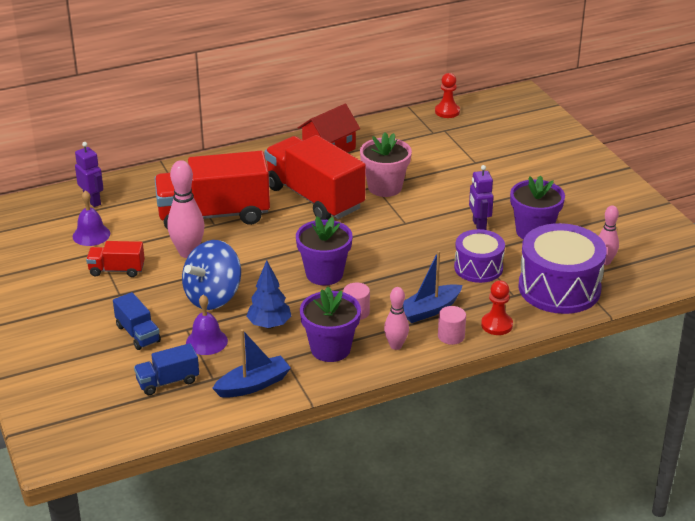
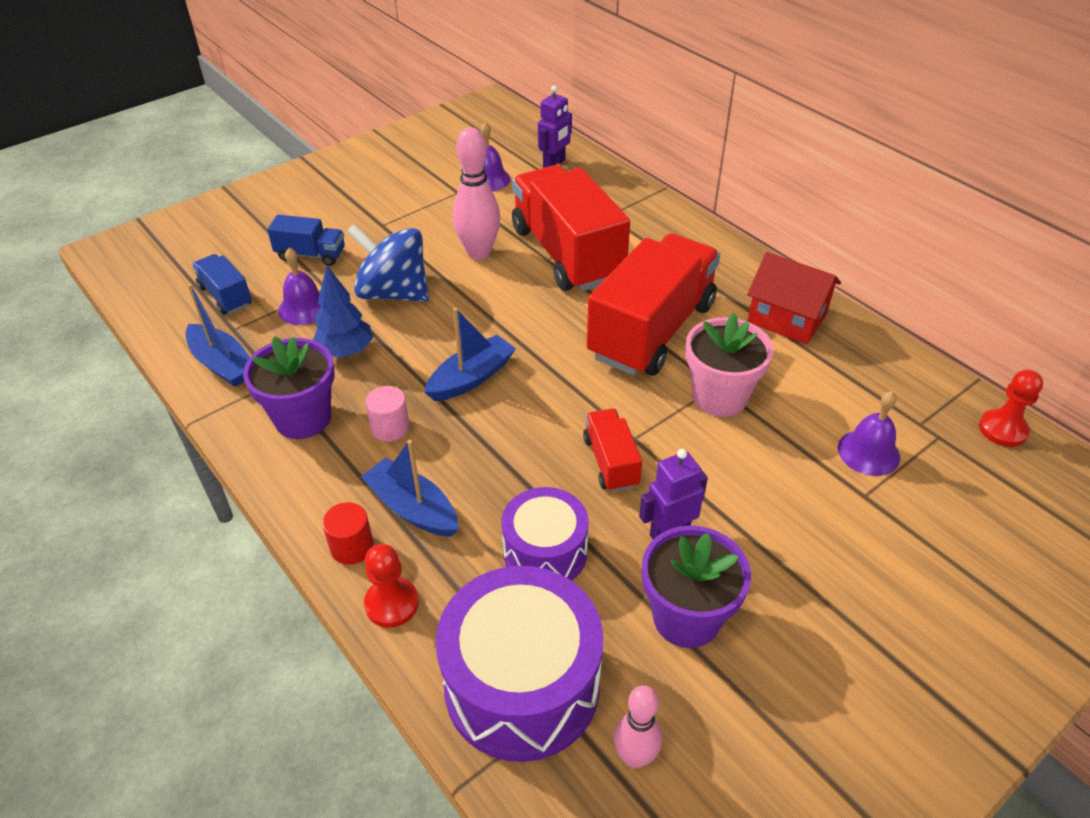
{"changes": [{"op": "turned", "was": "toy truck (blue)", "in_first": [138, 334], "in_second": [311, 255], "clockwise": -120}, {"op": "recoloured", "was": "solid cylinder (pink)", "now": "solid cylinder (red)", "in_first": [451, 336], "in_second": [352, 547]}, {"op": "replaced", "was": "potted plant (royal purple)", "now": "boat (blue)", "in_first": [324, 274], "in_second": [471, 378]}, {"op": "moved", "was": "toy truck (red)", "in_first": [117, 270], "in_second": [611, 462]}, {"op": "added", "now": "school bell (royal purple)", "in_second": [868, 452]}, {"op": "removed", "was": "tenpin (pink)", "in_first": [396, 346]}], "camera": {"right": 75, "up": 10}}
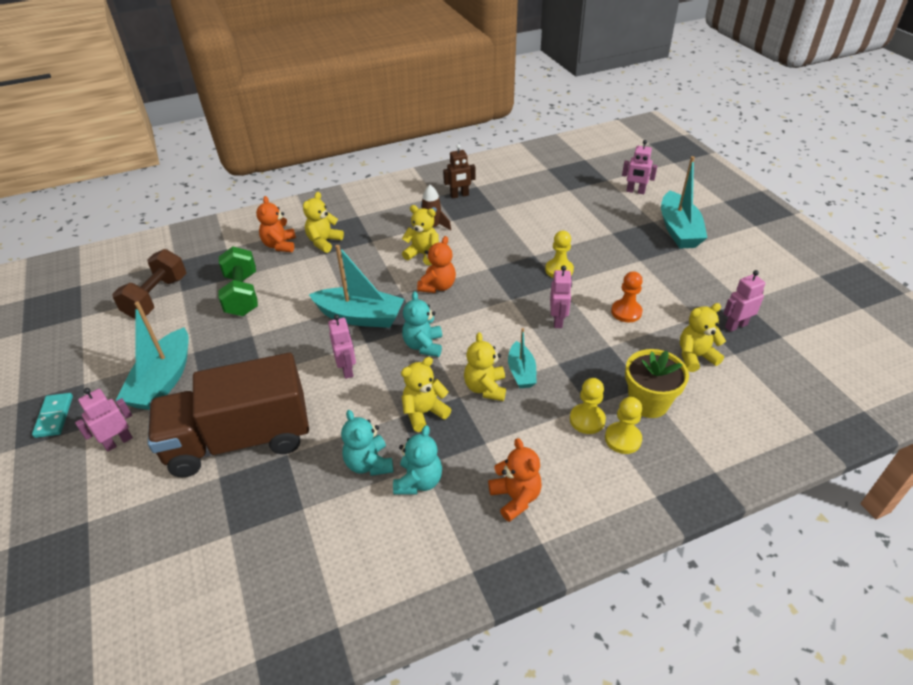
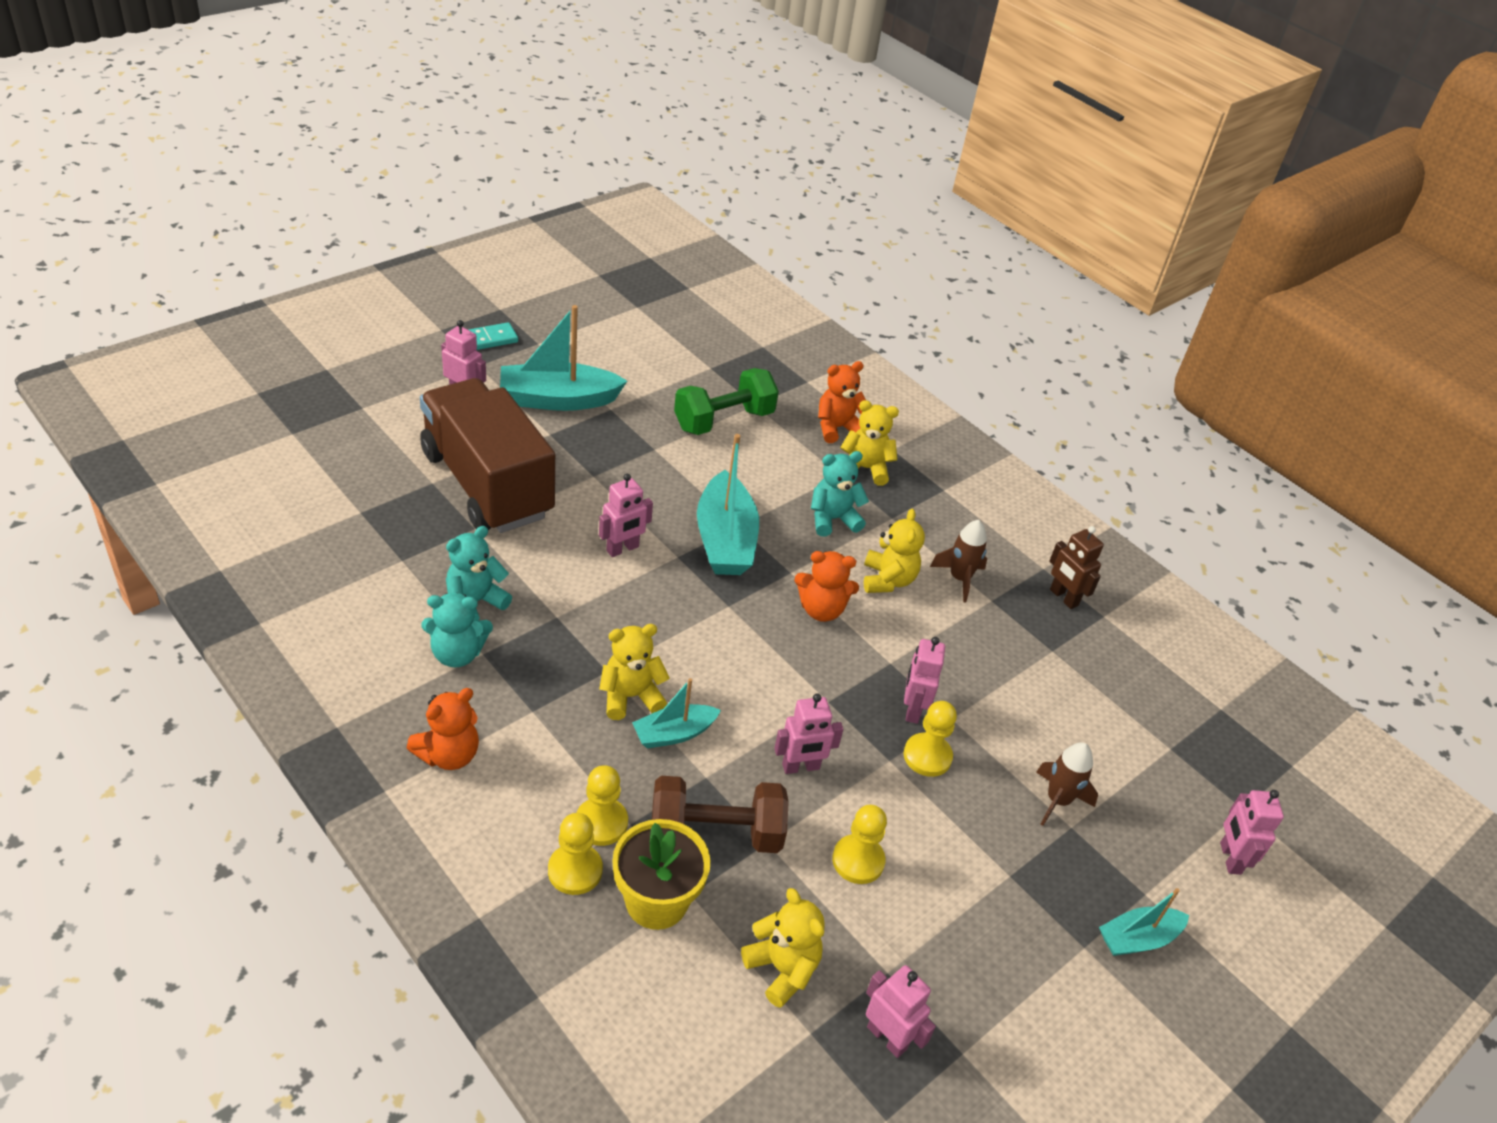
{"changes": [{"op": "moved", "was": "dumbbell (russet)", "in_first": [157, 297], "in_second": [715, 833]}, {"op": "moved", "was": "stuffed bear (teal)", "in_first": [423, 345], "in_second": [833, 519]}, {"op": "recoloured", "was": "pawn (orange)", "now": "pawn (golden)", "in_first": [626, 312], "in_second": [858, 860]}, {"op": "added", "now": "robot (pink)", "in_second": [912, 709]}, {"op": "added", "now": "toy rocket (russet)", "in_second": [1057, 800]}, {"op": "resized", "was": "boat (teal)", "in_first": [678, 230], "in_second": [1138, 939], "ratio": 0.57}, {"op": "removed", "was": "stuffed bear (golden)", "in_first": [424, 413]}], "camera": {"right": 65, "up": 0}}
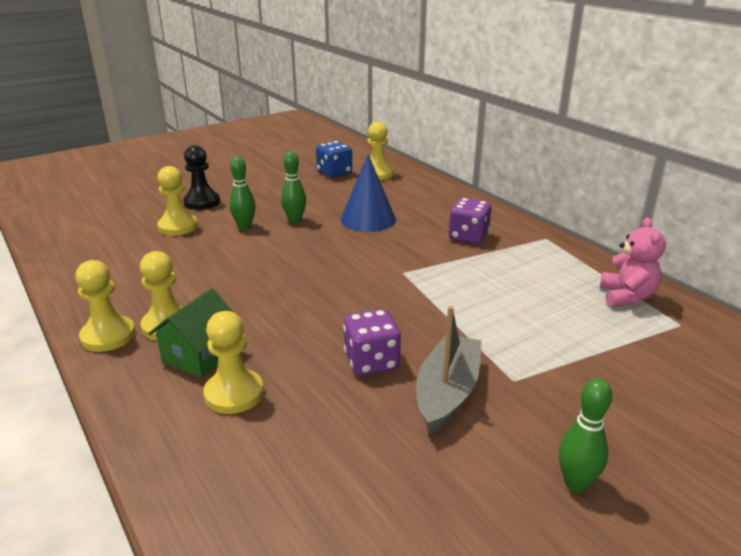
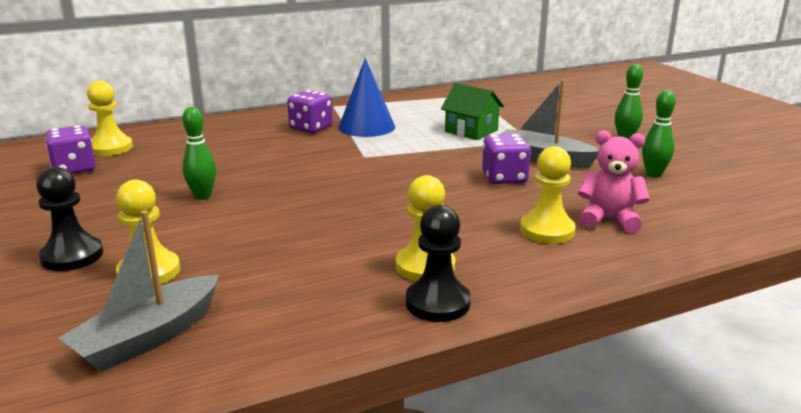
{"changes": [{"op": "recoloured", "was": "dice (blue)", "now": "dice (royal purple)", "in_first": [334, 173], "in_second": [74, 169]}, {"op": "added", "now": "boat (ash-grey)", "in_second": [148, 337]}, {"op": "moved", "was": "cone shape (blue)", "in_first": [368, 219], "in_second": [366, 127]}, {"op": "recoloured", "was": "pawn (golden)", "now": "pawn (jet-black)", "in_first": [108, 336], "in_second": [437, 303]}, {"op": "moved", "was": "cottage (emerald)", "in_first": [200, 355], "in_second": [471, 131]}, {"op": "moved", "was": "stuffed bear (pink)", "in_first": [626, 297], "in_second": [609, 220]}, {"op": "moved", "was": "tenpin (emerald)", "in_first": [244, 226], "in_second": [653, 174]}], "camera": {"right": -80, "up": -5}}
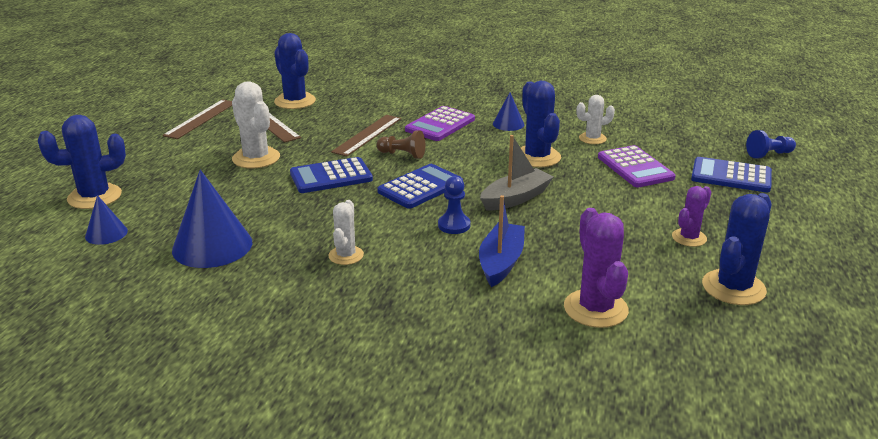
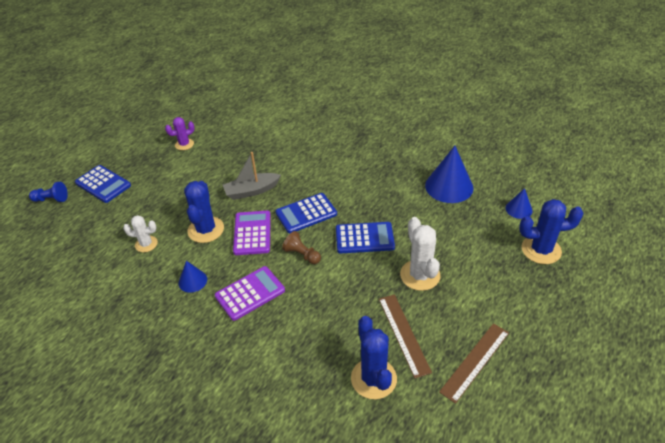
{"changes": [{"op": "moved", "was": "adding machine (royal purple)", "in_first": [635, 167], "in_second": [252, 233]}, {"op": "removed", "was": "saguaro cactus (pure white)", "in_first": [346, 255]}, {"op": "removed", "was": "measuring stick (russet)", "in_first": [367, 135]}, {"op": "removed", "was": "pawn (blue)", "in_first": [454, 225]}, {"op": "removed", "was": "boat (blue)", "in_first": [501, 262]}, {"op": "removed", "was": "saguaro cactus (royal purple)", "in_first": [595, 309]}, {"op": "removed", "was": "saguaro cactus (blue)", "in_first": [733, 288]}], "camera": {"right": -160, "up": 15}}
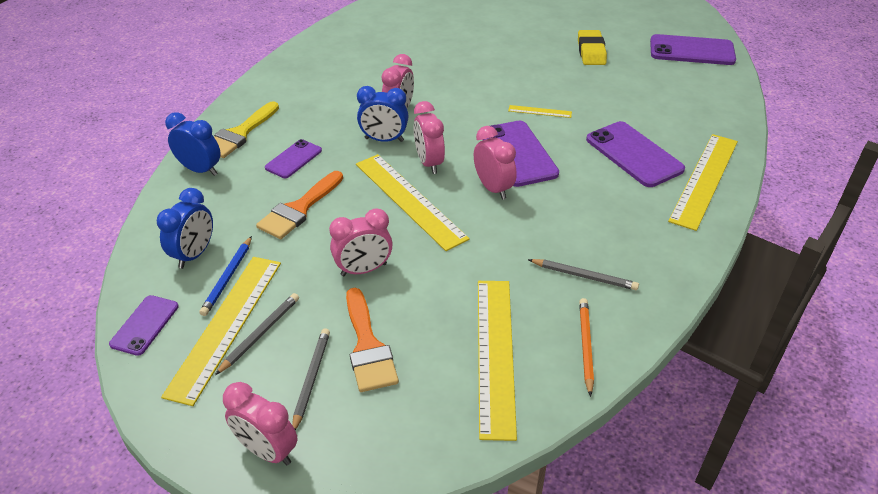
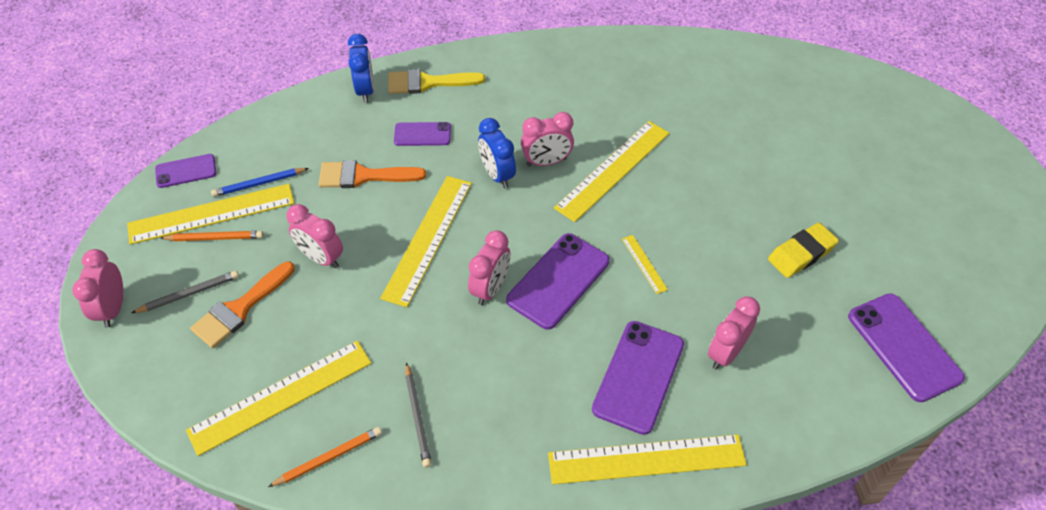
{"changes": [{"op": "recoloured", "was": "pencil (ash-grey)", "now": "pencil (orange)", "in_first": [260, 334], "in_second": [215, 238]}, {"op": "added", "now": "measuring stick (golden)", "in_second": [613, 170]}, {"op": "moved", "was": "clock (pink)", "in_first": [429, 163], "in_second": [726, 353]}, {"op": "removed", "was": "clock (blue)", "in_first": [194, 254]}], "camera": {"right": 55, "up": 10}}
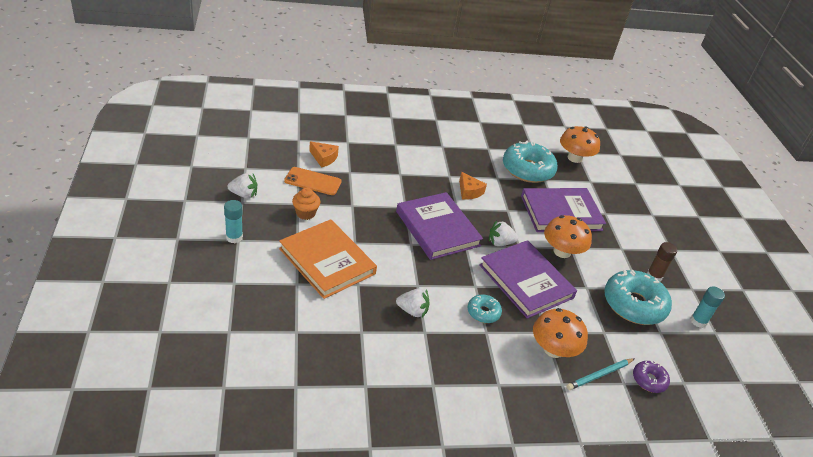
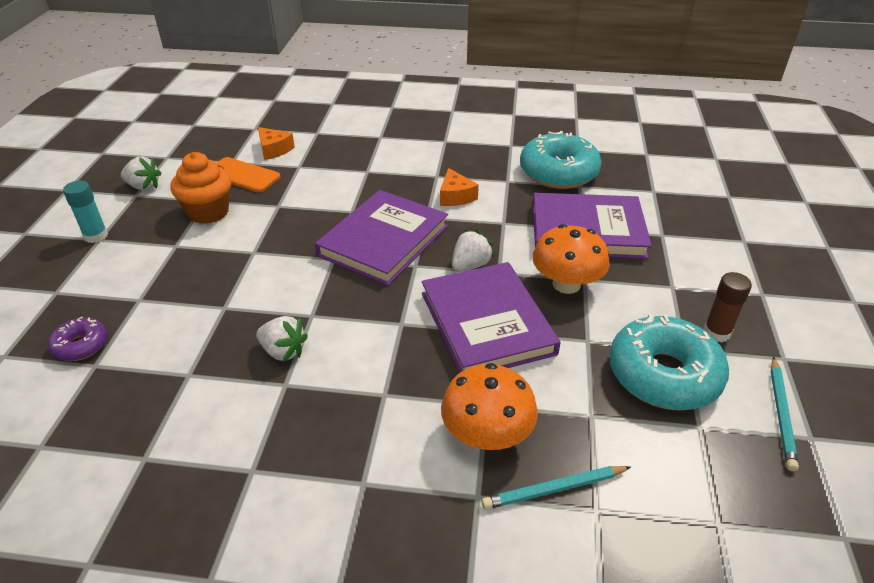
{"changes": [{"op": "moved", "was": "glazed donut (royal purple)", "in_first": [649, 380], "in_second": [81, 345]}, {"op": "resized", "was": "cupcake (orange)", "in_first": [305, 213], "in_second": [208, 212], "ratio": 1.51}, {"op": "turned", "was": "hardback (royal purple)", "in_first": [437, 228], "in_second": [384, 241], "clockwise": 45}, {"op": "turned", "was": "strawberry (pure white)", "in_first": [500, 243], "in_second": [470, 265], "clockwise": 120}, {"op": "replaced", "was": "glue (teal)", "now": "pencil (teal)", "in_first": [698, 321], "in_second": [781, 414]}, {"op": "removed", "was": "hardback (orange)", "in_first": [327, 261]}, {"op": "removed", "was": "glazed donut (teal)", "in_first": [483, 312]}, {"op": "removed", "was": "mushroom (orange)", "in_first": [574, 158]}], "camera": {"right": 20, "up": 0}}
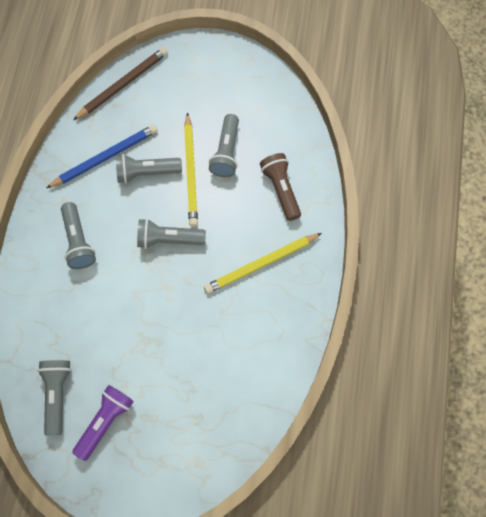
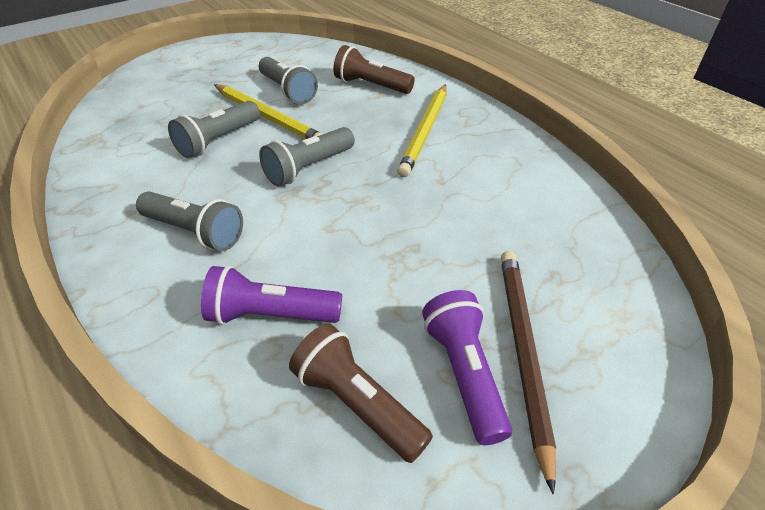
{"changes": [{"op": "added", "now": "torch (royal purple)", "in_second": [271, 315]}, {"op": "recoloured", "was": "torch (ash-grey)", "now": "torch (russet)", "in_first": [57, 395], "in_second": [357, 403]}, {"op": "moved", "was": "pencil (russet)", "in_first": [123, 84], "in_second": [522, 352]}, {"op": "removed", "was": "pencil (blue)", "in_first": [105, 157]}], "camera": {"right": -45, "up": -25}}
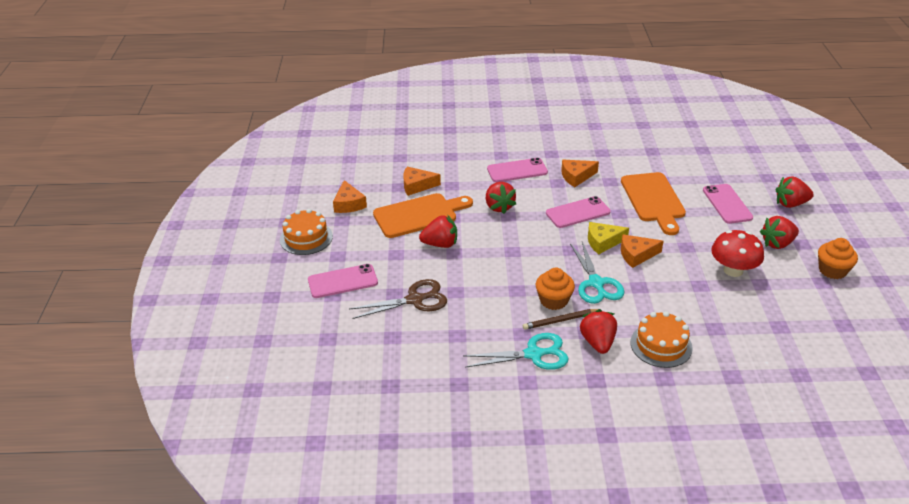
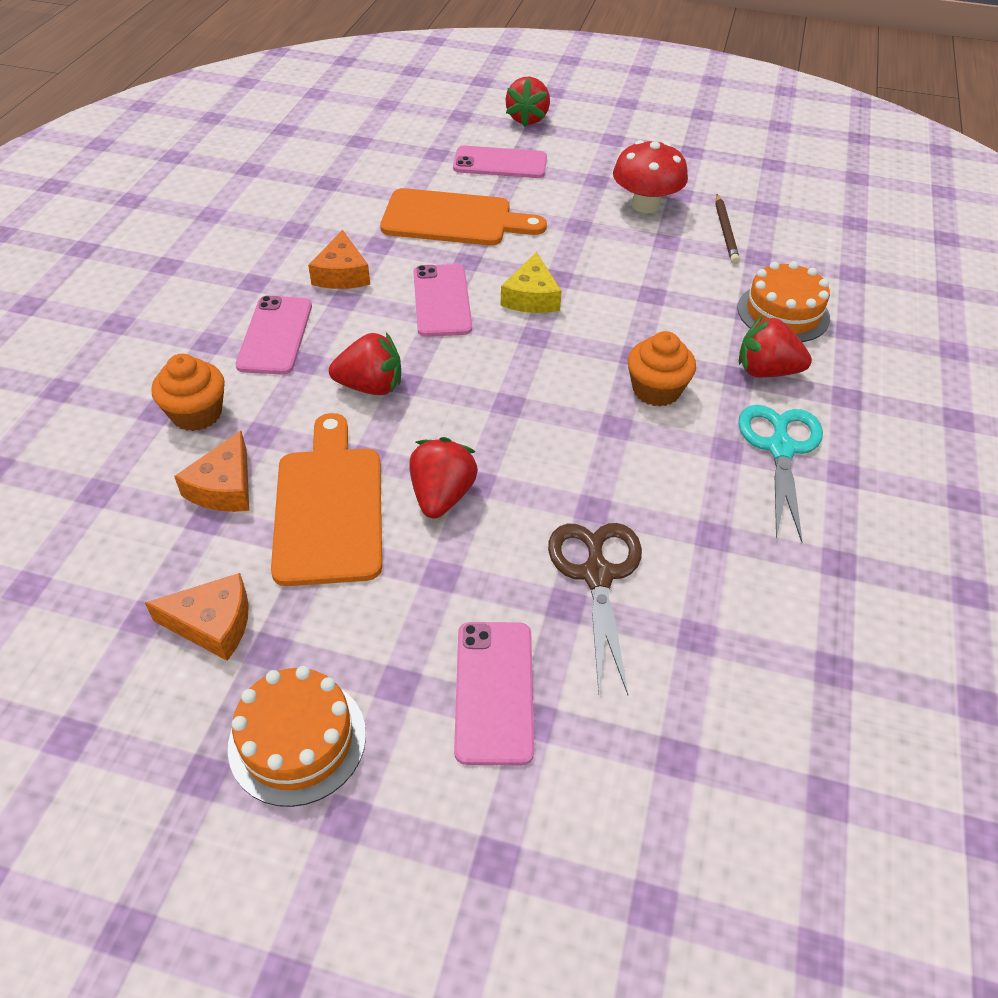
{"changes": [{"op": "moved", "was": "cupcake (orange)", "in_first": [832, 270], "in_second": [197, 414]}, {"op": "moved", "was": "pencil (russet)", "in_first": [560, 320], "in_second": [725, 231]}, {"op": "removed", "was": "pair of scissors (teal)", "in_first": [596, 283]}, {"op": "removed", "was": "cheese (orange)", "in_first": [636, 255]}, {"op": "removed", "was": "strawberry (red)", "in_first": [777, 243]}], "camera": {"right": -75, "up": 10}}
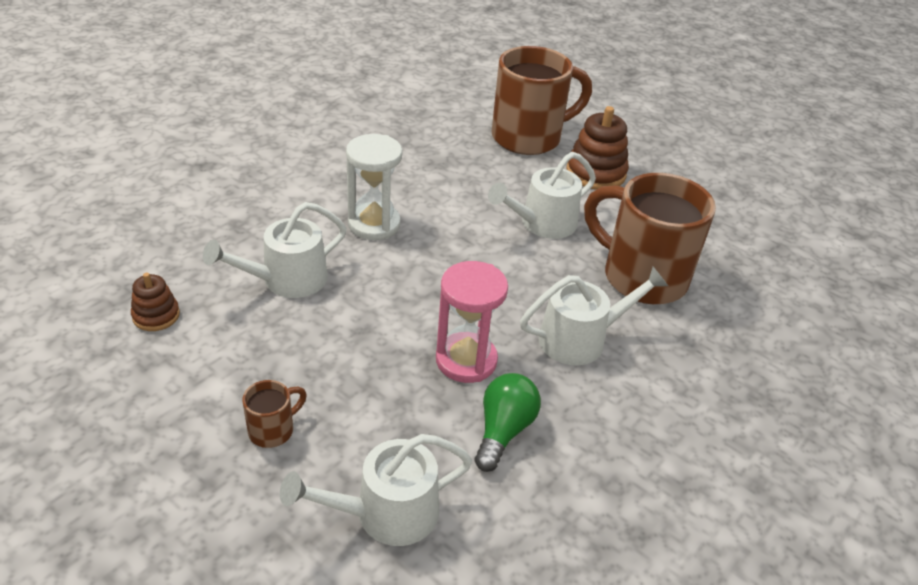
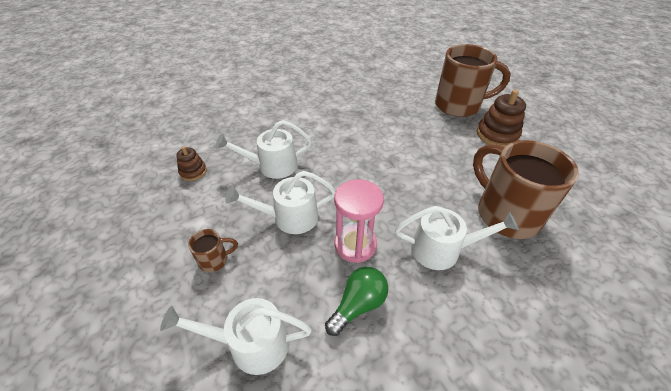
{"changes": [{"op": "moved", "was": "watering pot (pure white)", "in_first": [542, 223], "in_second": [290, 217]}, {"op": "removed", "was": "sandglass (pure white)", "in_first": [374, 224]}], "camera": {"right": 25, "up": 5}}
